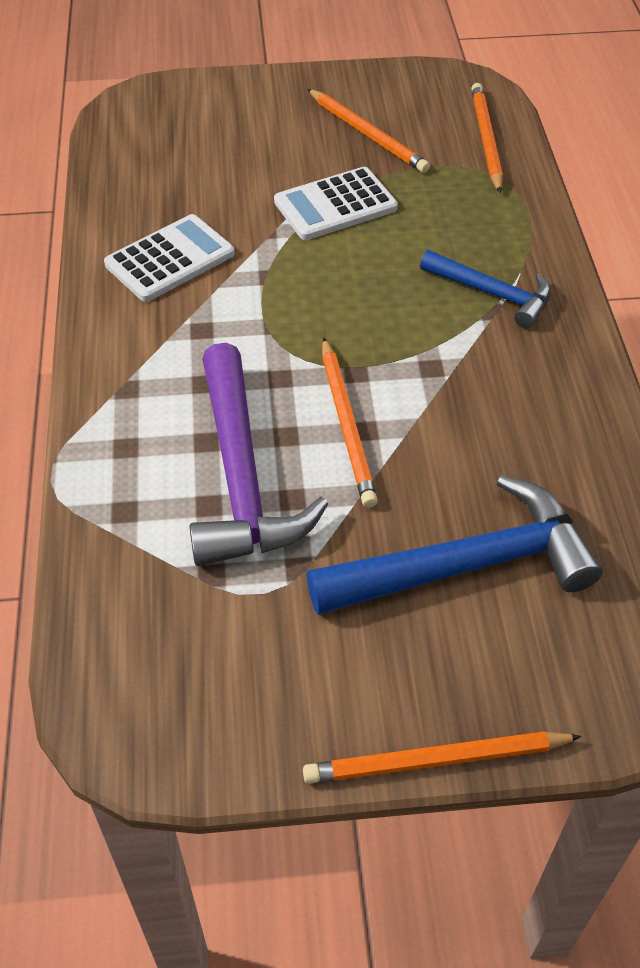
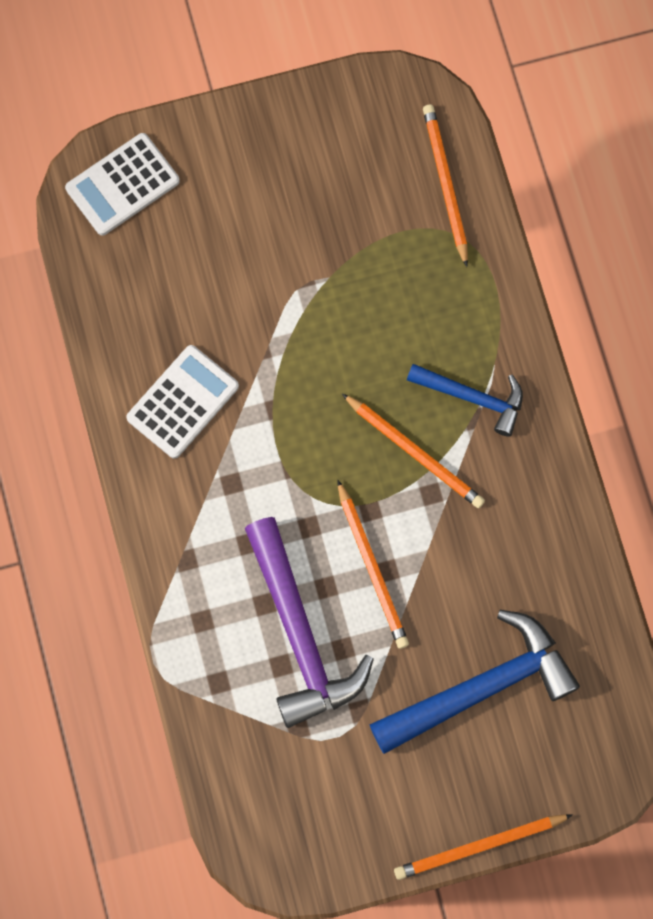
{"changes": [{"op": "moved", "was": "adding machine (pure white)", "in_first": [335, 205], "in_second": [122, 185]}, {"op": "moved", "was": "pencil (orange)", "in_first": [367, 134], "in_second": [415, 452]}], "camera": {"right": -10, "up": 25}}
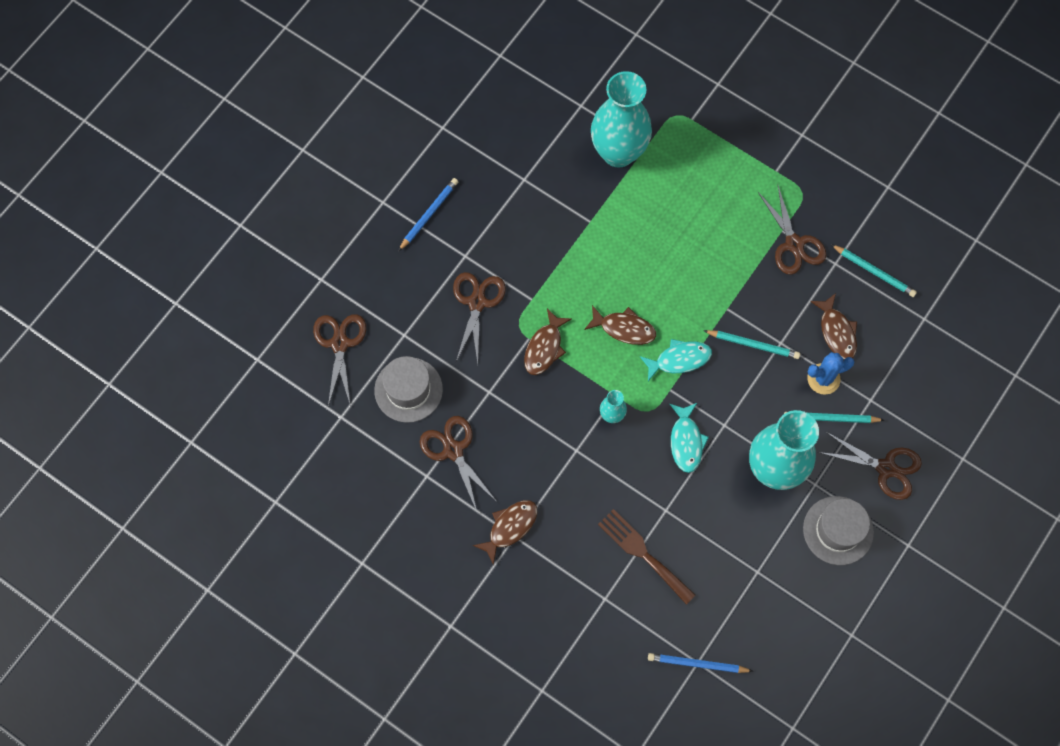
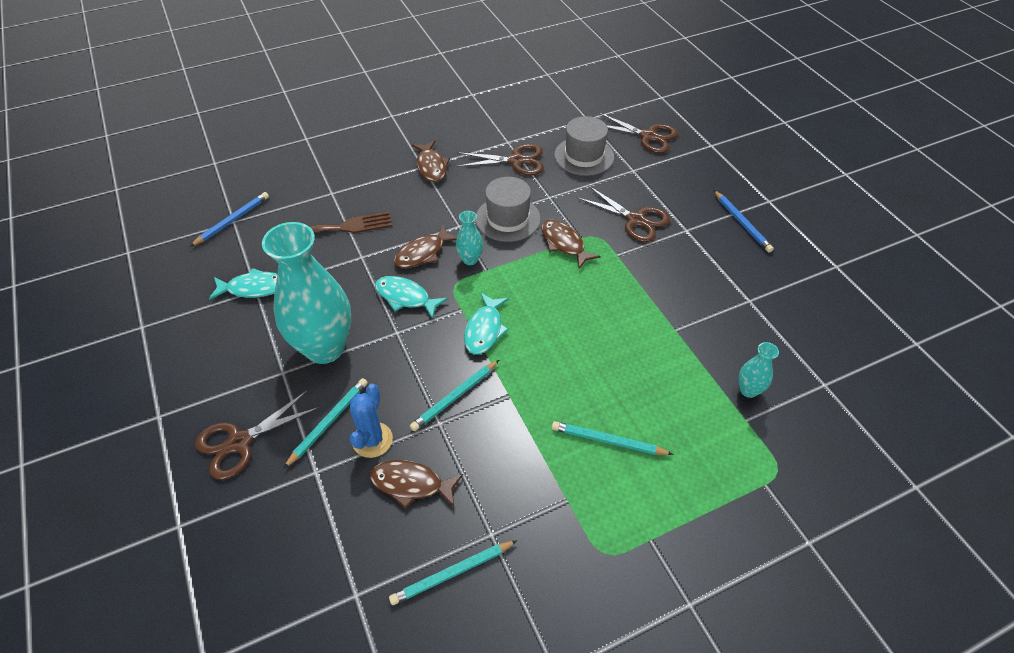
{"changes": [{"op": "added", "now": "fish figure (teal)", "in_second": [253, 288]}, {"op": "moved", "was": "fish figure (russet)", "in_first": [624, 328], "in_second": [423, 253]}, {"op": "moved", "was": "tall hat (ash-grey)", "in_first": [838, 530], "in_second": [508, 219]}, {"op": "added", "now": "pencil (teal)", "in_second": [608, 441]}, {"op": "resized", "was": "vase (teal)", "in_first": [618, 152], "in_second": [748, 390], "ratio": 0.43}, {"op": "removed", "was": "pair of scissors (russet)", "in_first": [794, 244]}], "camera": {"right": 120, "up": -20}}
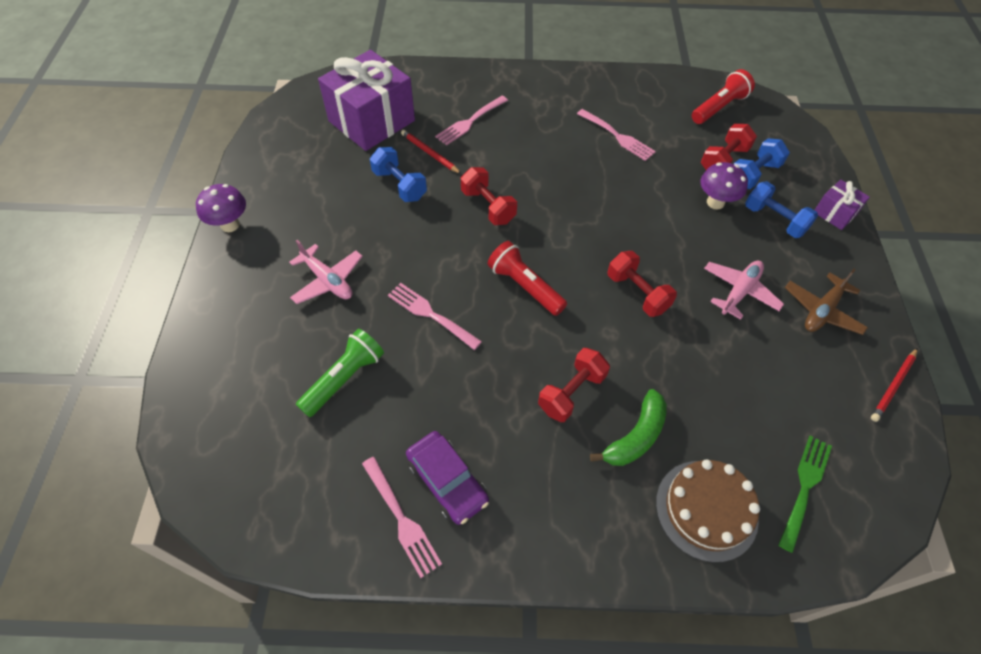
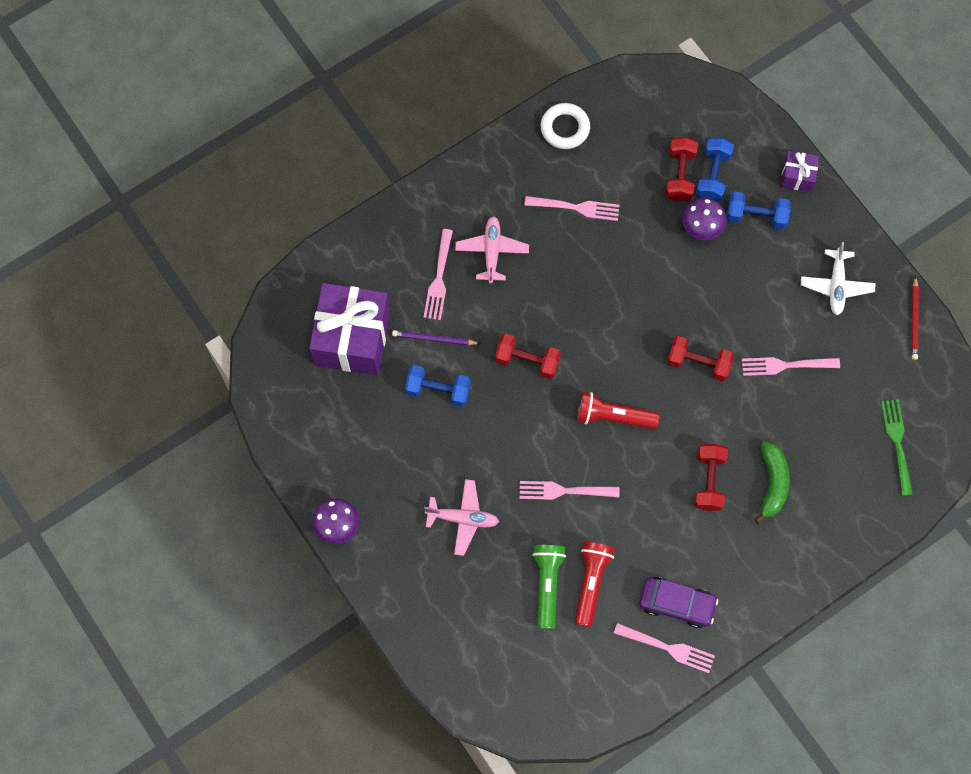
{"changes": [{"op": "recoloured", "was": "pencil (red)", "now": "pencil (royal purple)", "in_first": [429, 153], "in_second": [434, 339]}, {"op": "moved", "was": "aeroplane (pink)", "in_first": [739, 292], "in_second": [492, 251]}, {"op": "added", "now": "torus (pure white)", "in_second": [565, 128]}, {"op": "moved", "was": "torch (red)", "in_first": [719, 107], "in_second": [591, 583]}, {"op": "added", "now": "table fork (pink)", "in_second": [785, 365]}, {"op": "recoloured", "was": "aeroplane (russet)", "now": "aeroplane (pure white)", "in_first": [822, 311], "in_second": [836, 285]}, {"op": "removed", "was": "cake (russet)", "in_first": [706, 509]}], "camera": {"right": -35, "up": 15}}
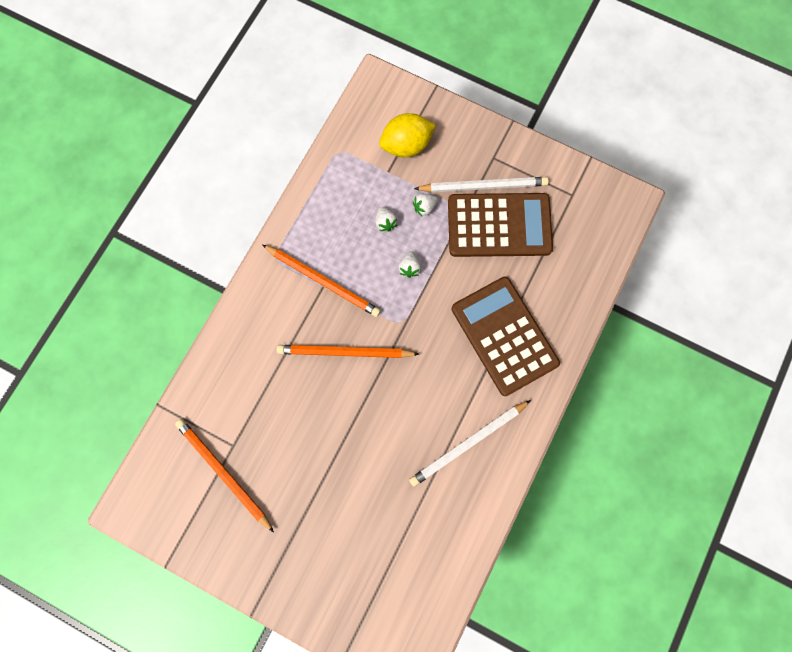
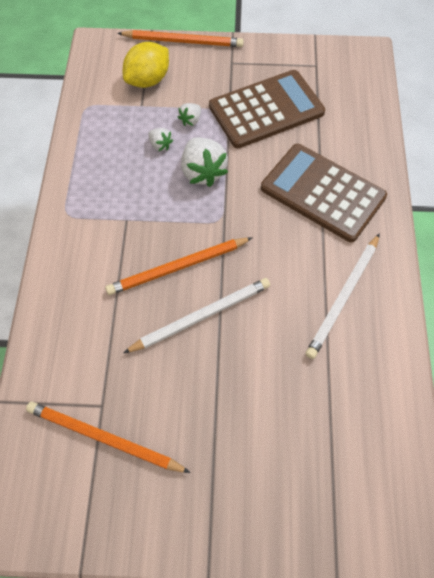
{"changes": [{"op": "moved", "was": "pencil (orange)", "in_first": [323, 281], "in_second": [182, 41]}, {"op": "moved", "was": "pencil (pure white)", "in_first": [483, 186], "in_second": [200, 316]}, {"op": "resized", "was": "strawberry (pure white)", "in_first": [409, 267], "in_second": [203, 172], "ratio": 1.96}], "camera": {"right": -25, "up": -15}}
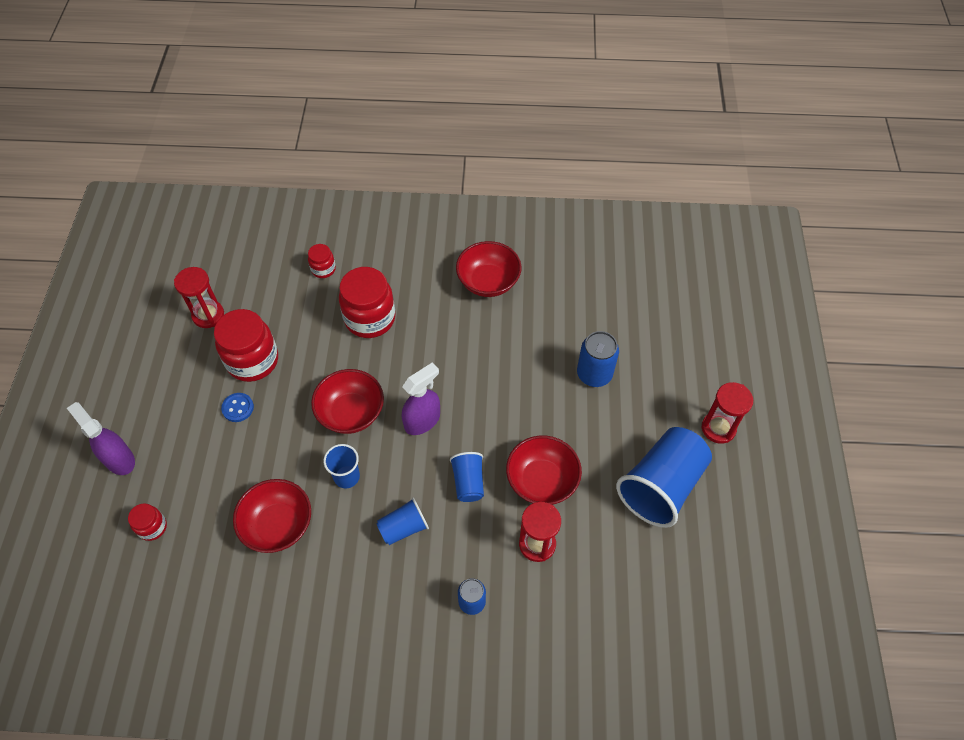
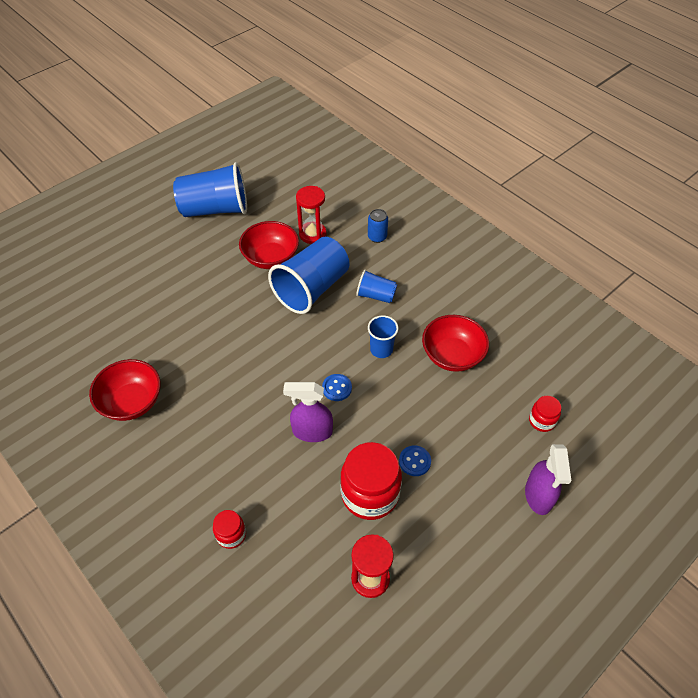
{"changes": [{"op": "resized", "was": "beaker (blue)", "in_first": [468, 482], "in_second": [312, 289], "ratio": 1.97}, {"op": "moved", "was": "spray bottle (royal purple)", "in_first": [422, 421], "in_second": [312, 431]}, {"op": "replaced", "was": "serving bowl (red)", "now": "button (blue)", "in_first": [351, 413], "in_second": [337, 388]}, {"op": "removed", "was": "jar (red)", "in_first": [370, 318]}, {"op": "removed", "was": "can (blue)", "in_first": [594, 374]}, {"op": "removed", "was": "sandglass (red)", "in_first": [718, 428]}], "camera": {"right": -135, "up": -5}}
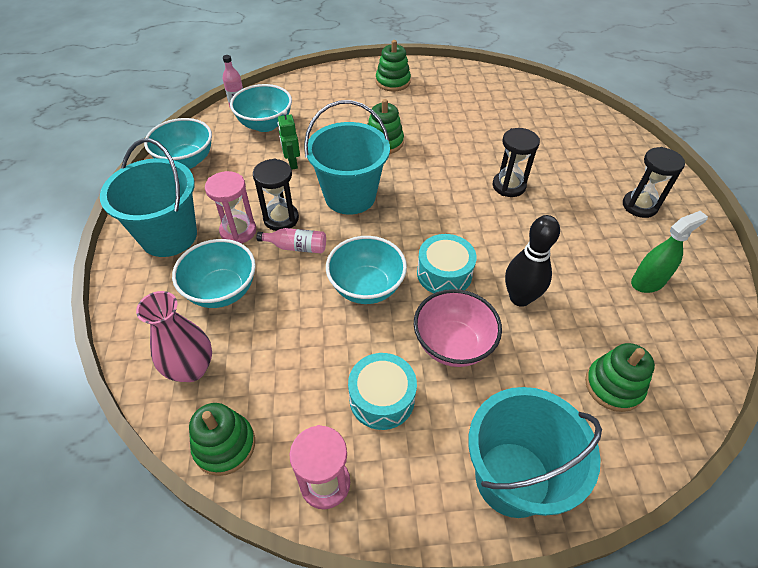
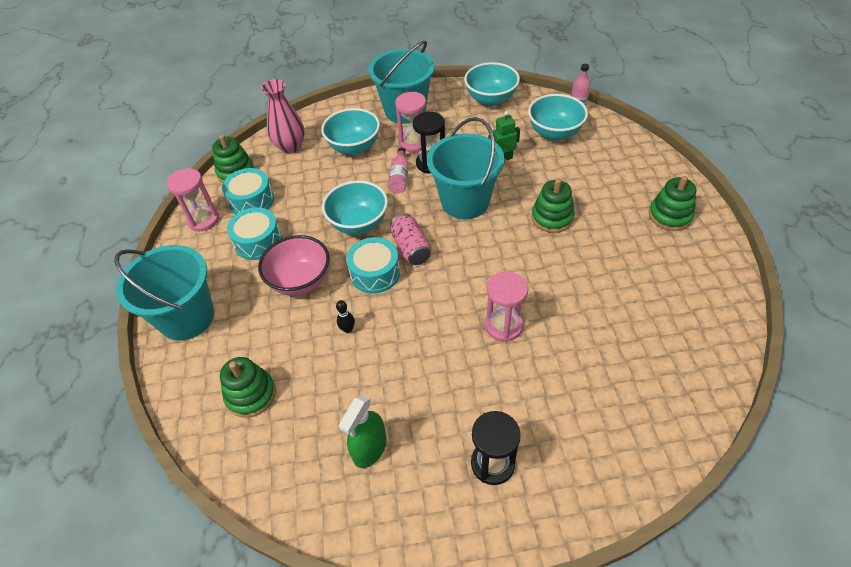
{"changes": [{"op": "added", "now": "toy drum (teal)", "in_second": [251, 200]}, {"op": "resized", "was": "tenpin (jet-black)", "in_first": [520, 298], "in_second": [348, 329], "ratio": 0.44}, {"op": "turned", "was": "spray bottle (emerald)", "in_first": [647, 282], "in_second": [370, 448], "clockwise": 60}, {"op": "added", "now": "can (pink)", "in_second": [411, 248]}, {"op": "recoloured", "was": "sandglass (jet-black)", "now": "sandglass (pink)", "in_first": [508, 186], "in_second": [503, 326]}], "camera": {"right": 90, "up": 0}}
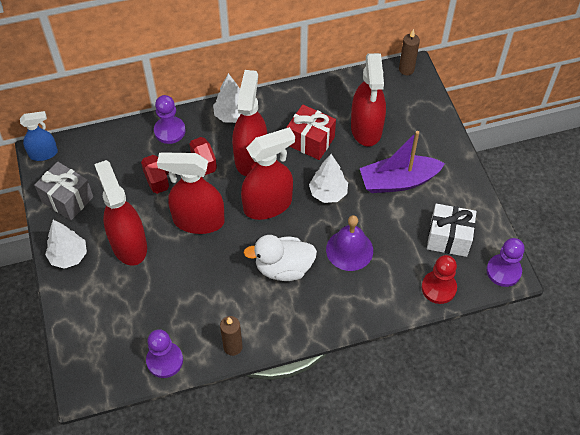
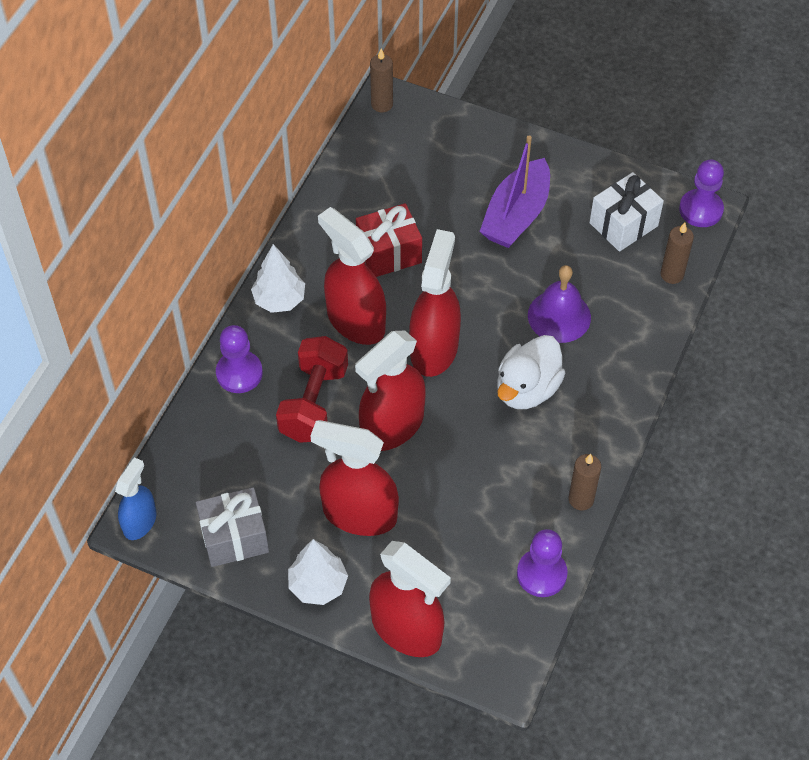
{"changes": [{"op": "moved", "was": "spray bottle (red)", "in_first": [366, 129], "in_second": [407, 629]}, {"op": "replaced", "was": "pawn (red)", "now": "wax candle (russet)", "in_first": [438, 288], "in_second": [672, 274]}, {"op": "removed", "was": "toy tree (pure white)", "in_first": [328, 193]}], "camera": {"right": -50, "up": 0}}
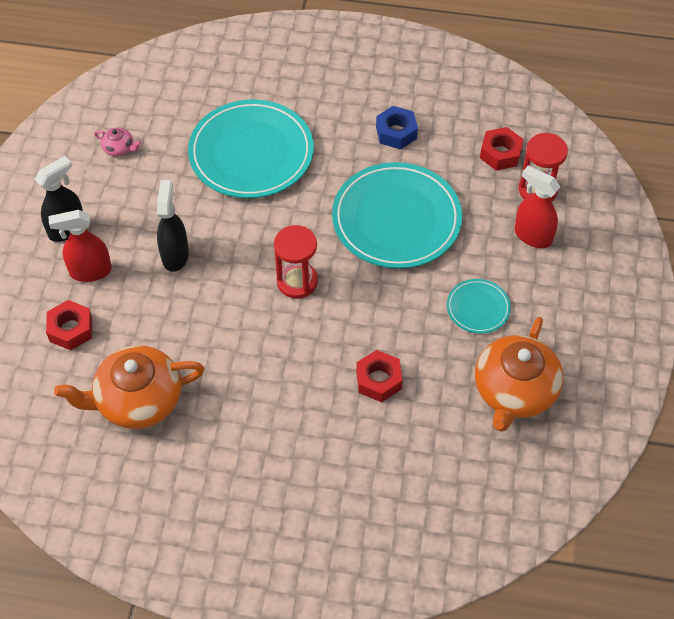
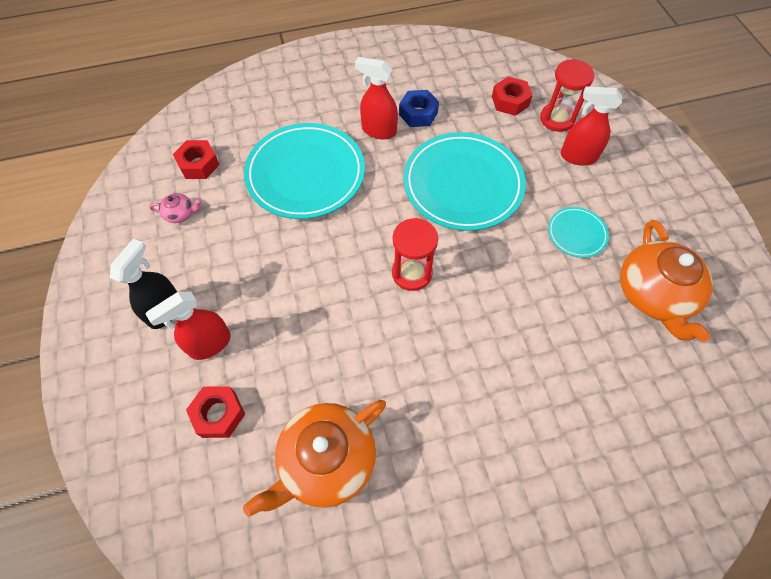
{"changes": [{"op": "moved", "was": "nut (red)", "in_first": [378, 380], "in_second": [198, 164]}, {"op": "added", "now": "spray bottle (red)", "in_second": [378, 131]}, {"op": "removed", "was": "spray bottle (jet-black)", "in_first": [175, 255]}], "camera": {"right": -25, "up": 5}}
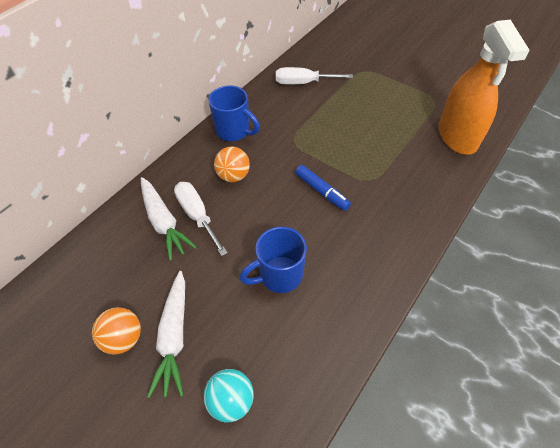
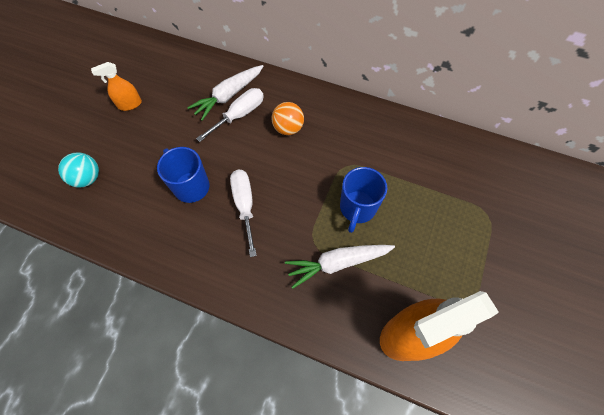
{"changes": [{"op": "replaced", "was": "ball (orange)", "now": "spray bottle (orange)", "in_first": [123, 338], "in_second": [130, 104]}, {"op": "moved", "was": "flat screwdriver (pure white)", "in_first": [303, 83], "in_second": [245, 205]}, {"op": "moved", "was": "toy carrot (pure white)", "in_first": [174, 337], "in_second": [338, 263]}, {"op": "moved", "was": "tea mug (blue)", "in_first": [234, 131], "in_second": [357, 208]}, {"op": "removed", "was": "felt pen (blue)", "in_first": [321, 191]}], "camera": {"right": 75, "up": 10}}
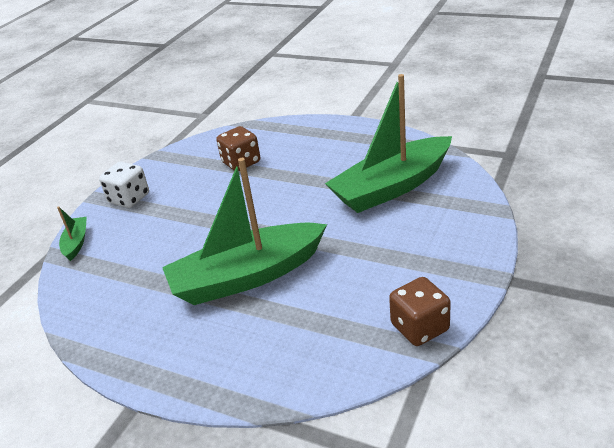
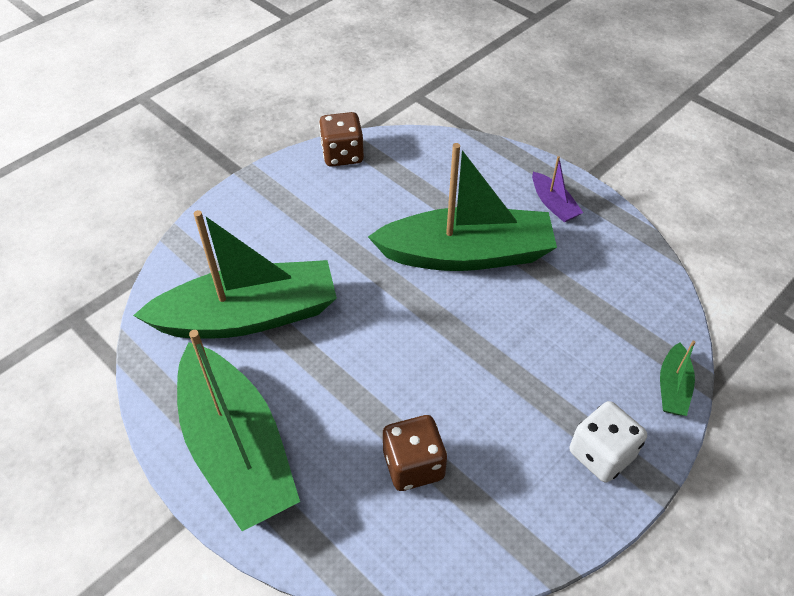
{"changes": [{"op": "added", "now": "boat (emerald)", "in_second": [237, 449]}, {"op": "added", "now": "boat (royal purple)", "in_second": [553, 204]}], "camera": {"right": -165, "up": 15}}
